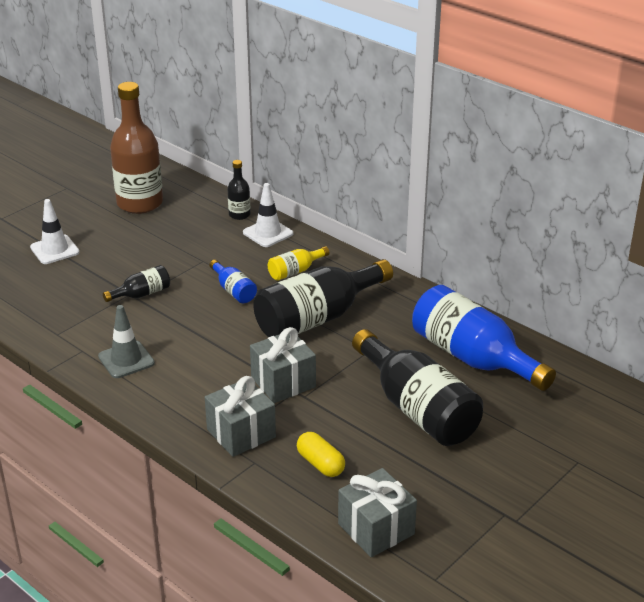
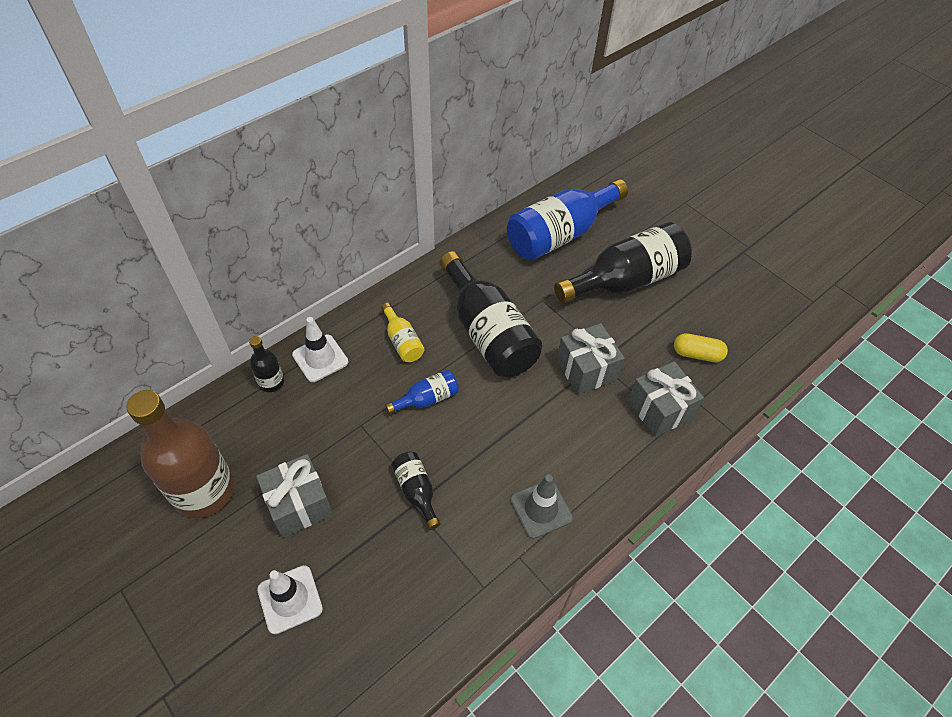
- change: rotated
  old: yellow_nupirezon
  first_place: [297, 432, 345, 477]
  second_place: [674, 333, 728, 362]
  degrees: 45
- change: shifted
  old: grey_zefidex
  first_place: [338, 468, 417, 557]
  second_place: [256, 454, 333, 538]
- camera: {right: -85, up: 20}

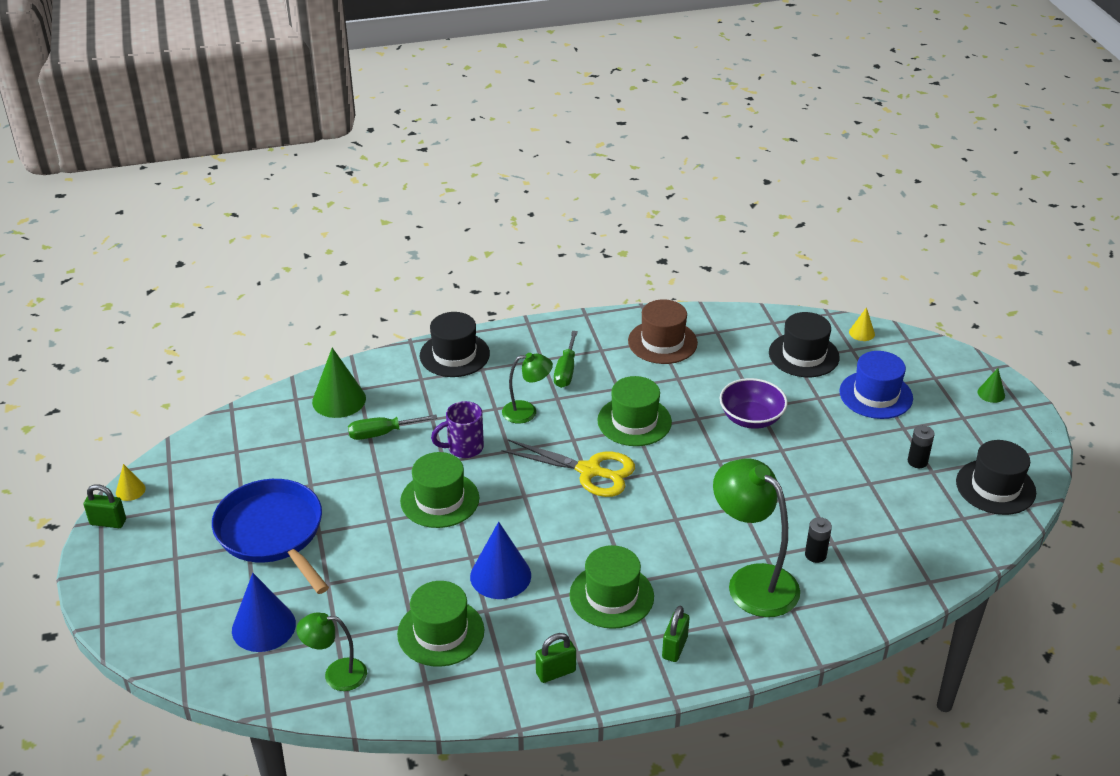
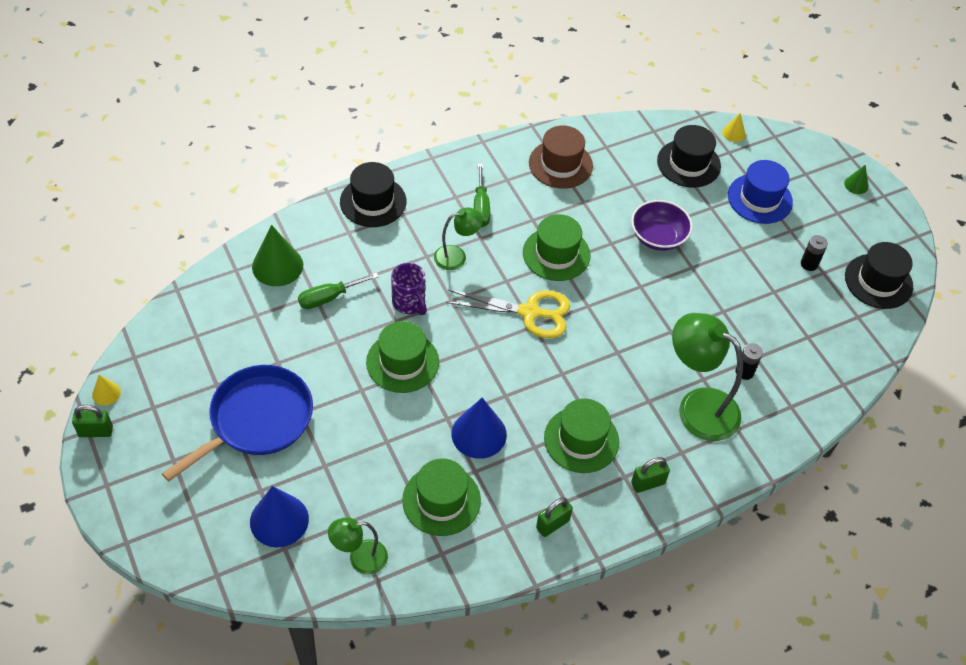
- change: rotated
  old: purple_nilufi
  first_place: [431, 401, 484, 458]
  second_place: [391, 263, 427, 315]
  degrees: -90
- change: rotated
  old: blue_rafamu
  first_place: [212, 479, 329, 594]
  second_place: [162, 365, 313, 482]
  degrees: 90
- change: rotated
  old: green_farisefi
  first_place: [662, 606, 690, 662]
  second_place: [631, 457, 670, 493]
  degrees: 60
- camera: {right: -15, up: 15}

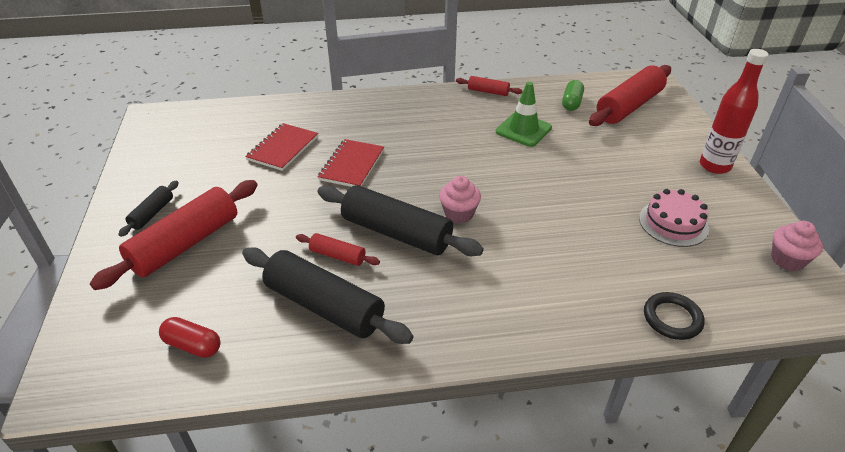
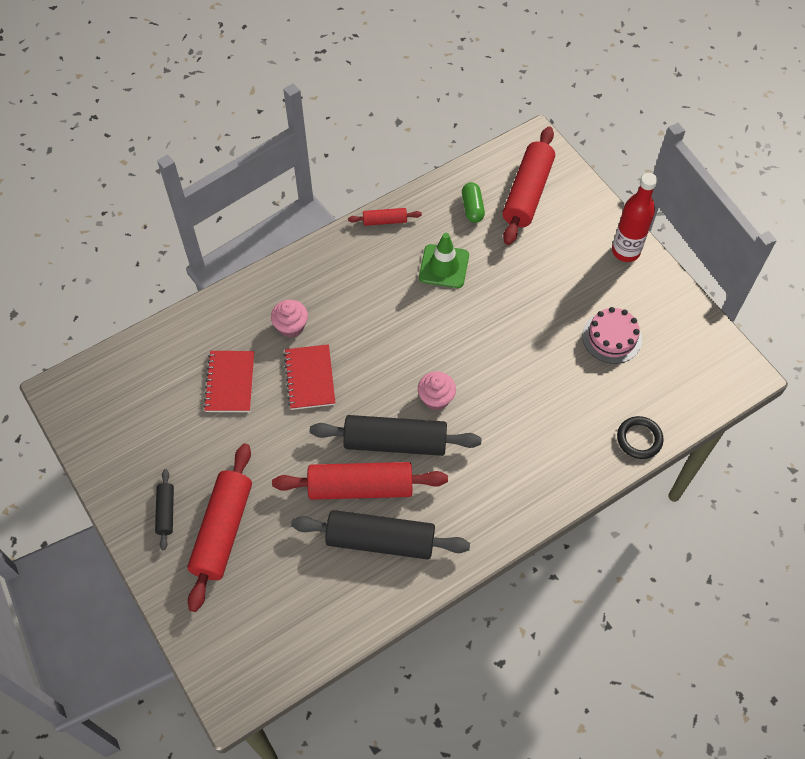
- change: shifted
  old: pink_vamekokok
  first_place: [771, 221, 823, 271]
  second_place: [271, 300, 308, 338]
- change: scaled
  old: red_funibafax
  first_place: [296, 233, 380, 266]
  second_place: [272, 462, 448, 500]
  factor: 2.07
- change: gone
  old: red_nupirezon
  first_place: [159, 317, 221, 358]
- camera: {right: -25, up: 20}

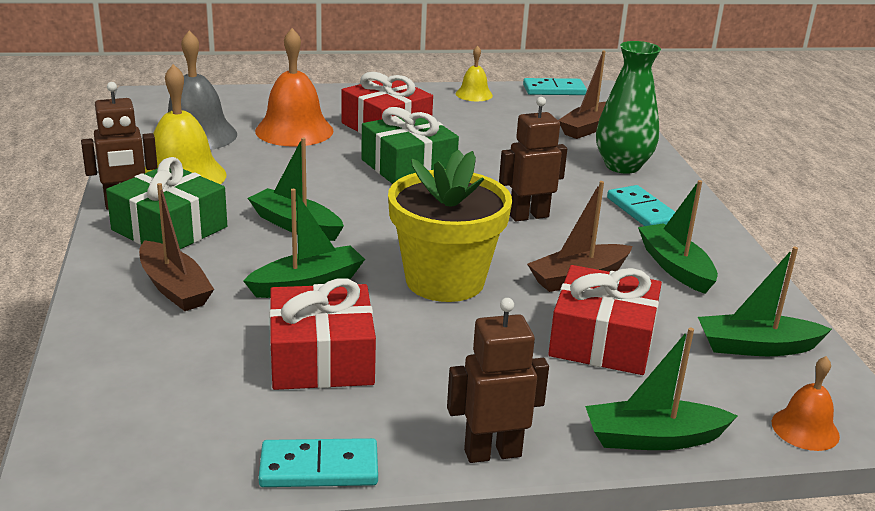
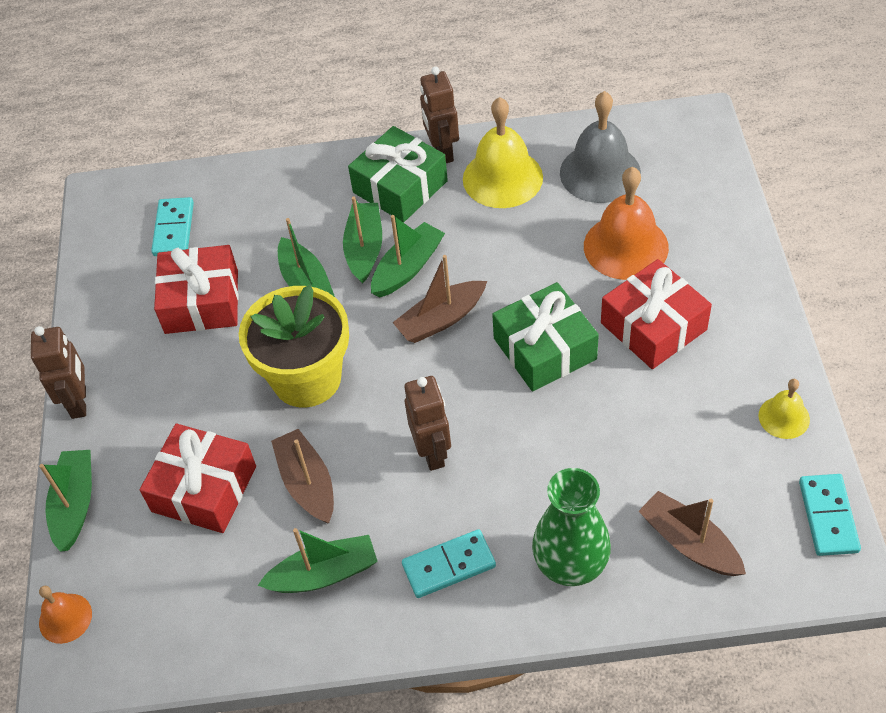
- change: shifted
  old: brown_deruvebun
  first_place: [139, 183, 214, 311]
  second_place: [392, 255, 487, 343]
- change: shifted
  old: green_deruvebun
  first_place: [698, 247, 832, 356]
  second_place: [343, 197, 382, 284]
- change: shifted
  old: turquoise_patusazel
  first_place: [258, 438, 378, 487]
  second_place: [151, 197, 194, 256]
- camera: {right: 100, up: 25}

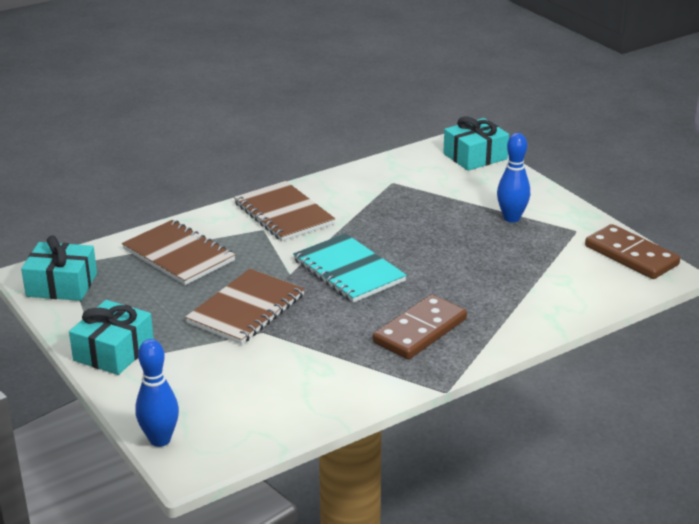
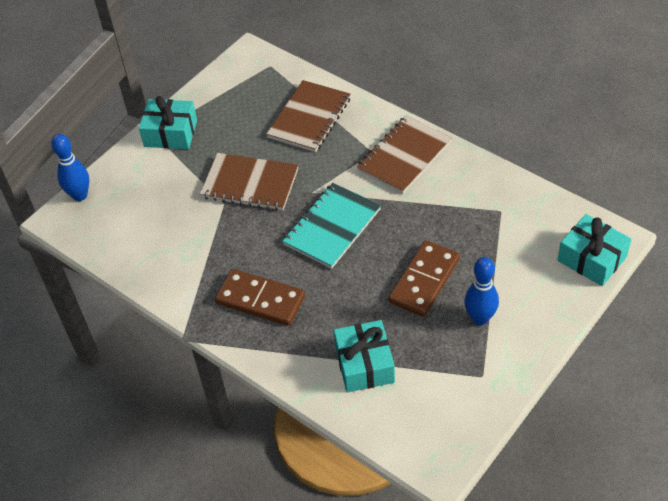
- change: shifted
  old: brown_patusazel
  first_place: [585, 224, 680, 279]
  second_place: [388, 240, 460, 317]
- change: shifted
  old: turquoise_zefidex
  first_place: [21, 235, 97, 301]
  second_place: [334, 320, 395, 392]
- camera: {right: 75, up: 20}

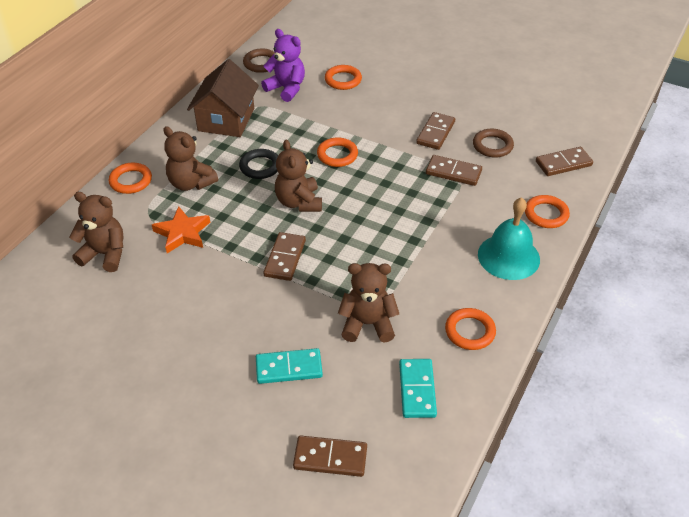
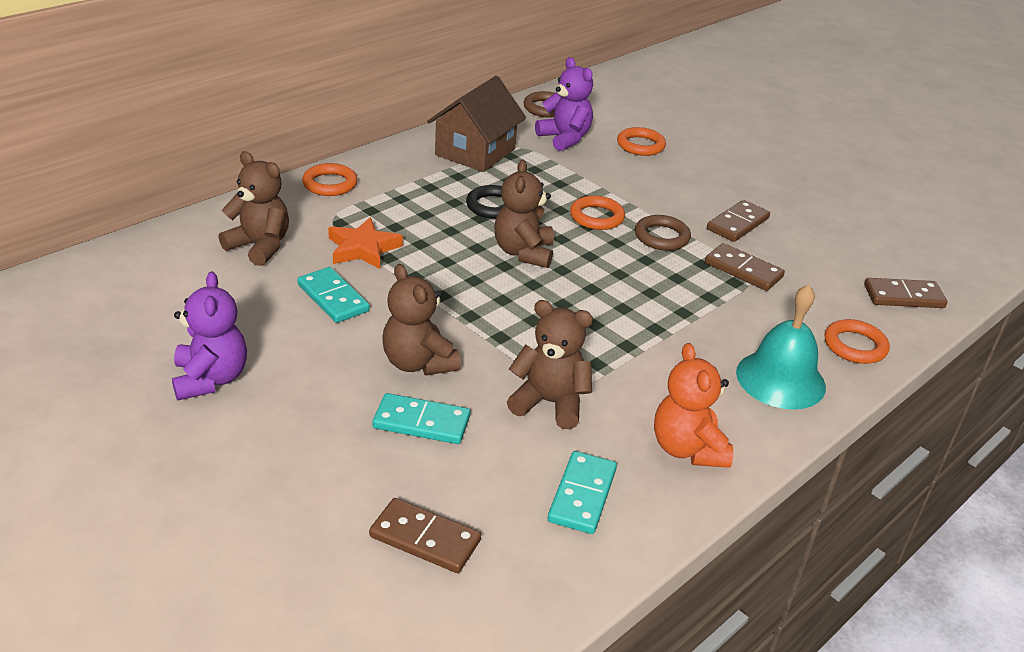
- change: shifted
  old: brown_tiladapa
  first_place: [163, 126, 218, 191]
  second_place: [382, 264, 461, 375]
- change: shifted
  old: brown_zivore
  first_place: [473, 128, 514, 158]
  second_place: [635, 215, 691, 250]
- change: gone
  old: brown_patusazel
  first_place: [263, 232, 306, 281]
- change: swapped
  old: orange_zivore
  new: orange_tiladapa
  first_place: [445, 308, 496, 350]
  second_place: [654, 343, 733, 468]
- change: new
  new: turquoise_patusazel
  second_place: [297, 267, 370, 323]
- change: new
  new: purple_tiladapa
  second_place: [172, 272, 247, 400]
- camera: {right: 15, up: -10}

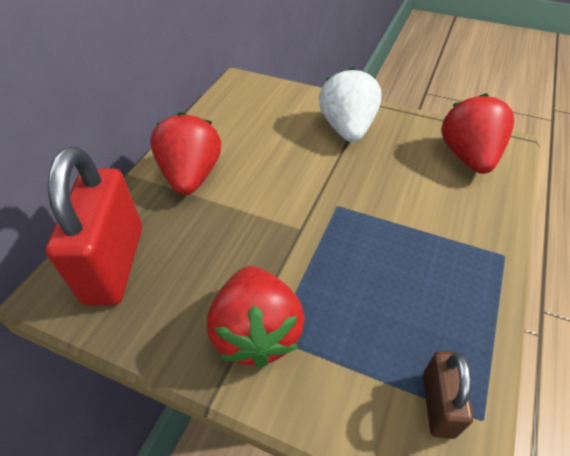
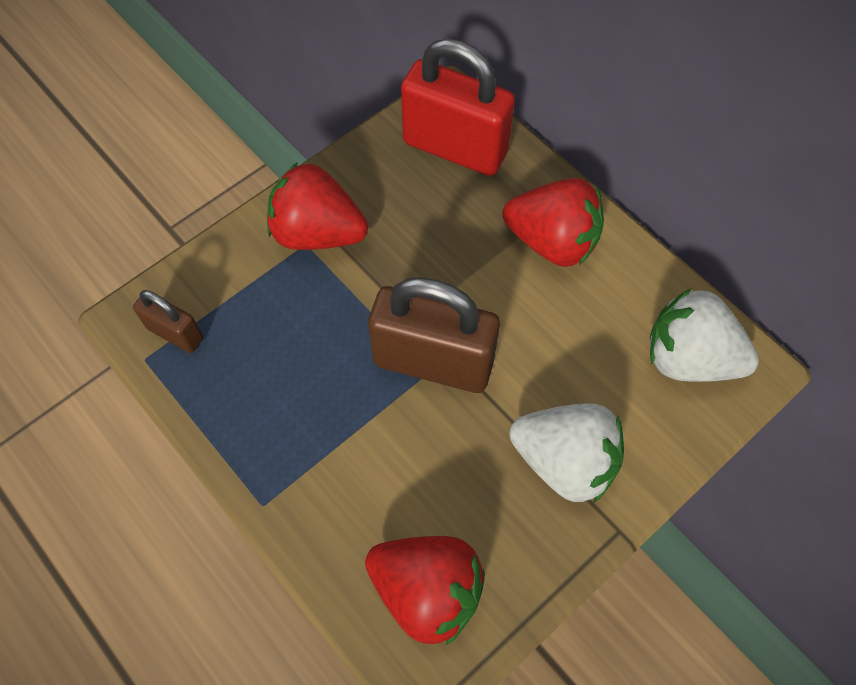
- change: new
  new: brown_farisefi
  second_place: [368, 277, 500, 393]
- change: new
  new: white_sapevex
  second_place: [650, 288, 759, 382]
- camera: {right: 115, up: 15}

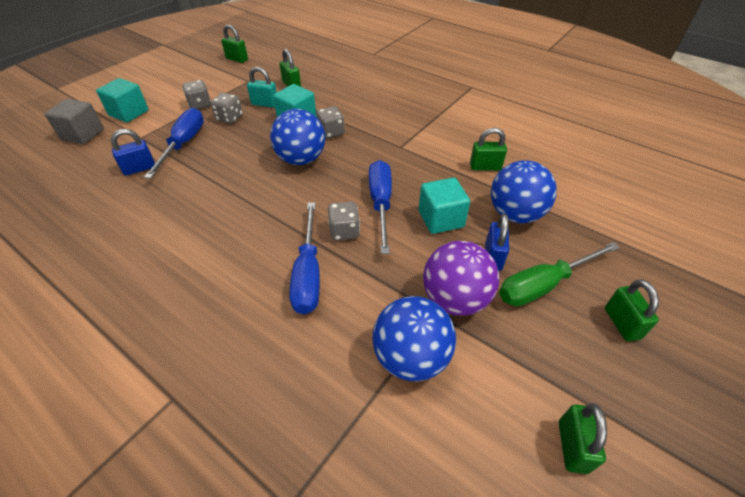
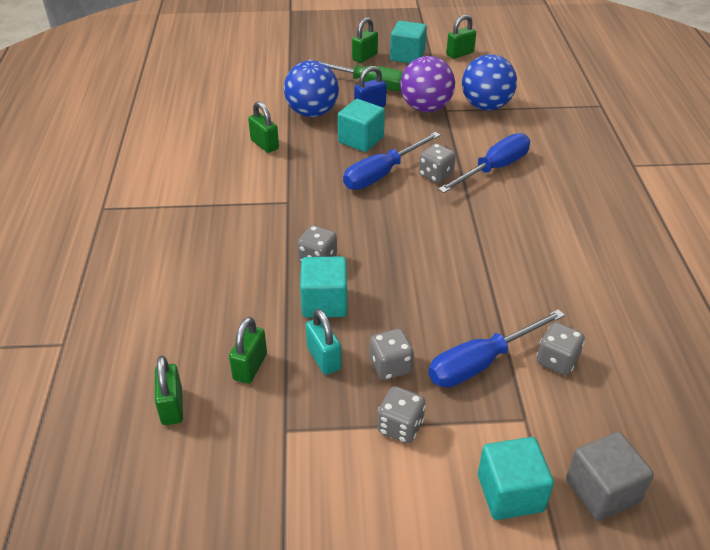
- change: shifted
  old: green_farisefi
  first_place: [221, 25, 248, 63]
  second_place: [155, 355, 183, 425]
- change: gone
  old: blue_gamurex
  first_place: [270, 109, 325, 165]
- change: swapped
  old: blue_farisefi
  new: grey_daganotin
  first_place: [111, 129, 155, 176]
  second_place: [537, 322, 585, 375]
- change: new
  new: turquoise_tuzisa
  second_place: [390, 21, 427, 63]
- camera: {right: -130, up: -5}

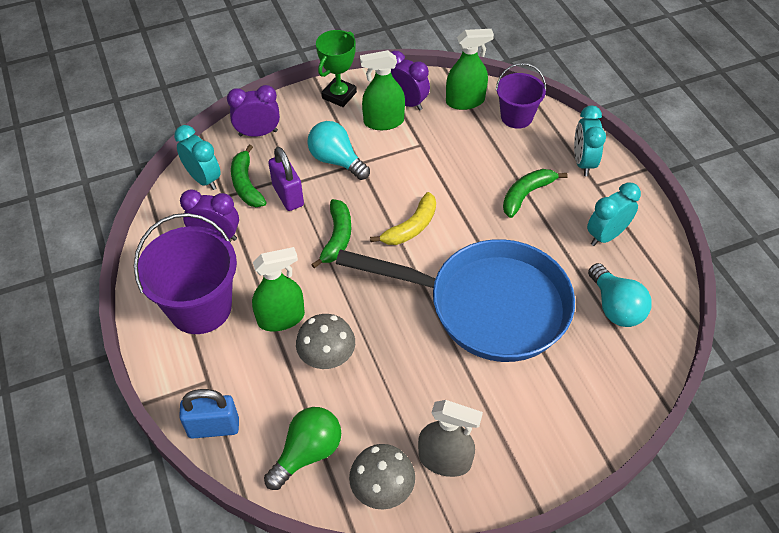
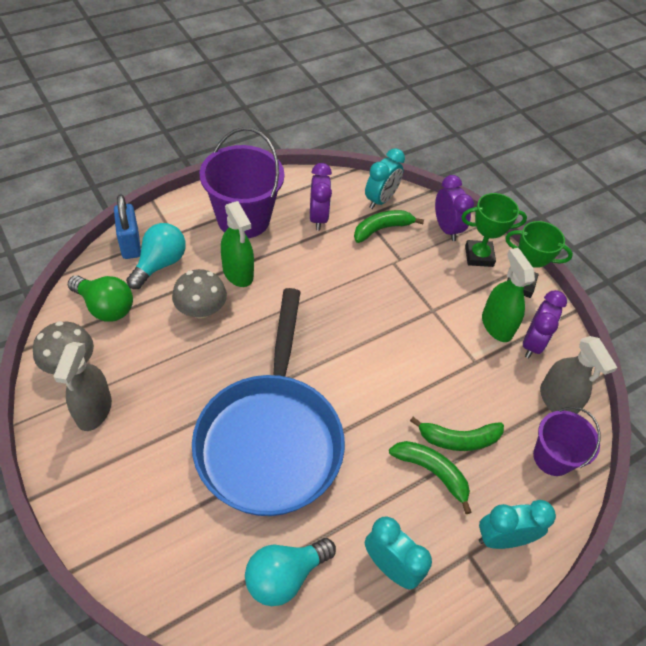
- change: repainted
  old: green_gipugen
  new: grey_gipugen
  first_place: [446, 29, 494, 110]
  second_place: [540, 336, 618, 414]
- change: shifted
  old: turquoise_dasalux
  first_place: [307, 121, 370, 180]
  second_place: [126, 223, 186, 289]
- change: gone
  old: purple_farisefi
  first_place: [268, 147, 304, 211]
- change: gone
  old: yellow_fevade
  first_place: [370, 192, 436, 245]
- change: shifted
  old: green_fevade
  first_place: [311, 199, 351, 268]
  second_place: [410, 417, 504, 451]
- change: new
  new: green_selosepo
  second_place: [461, 193, 527, 267]
- camera: {right: 75, up: 0}

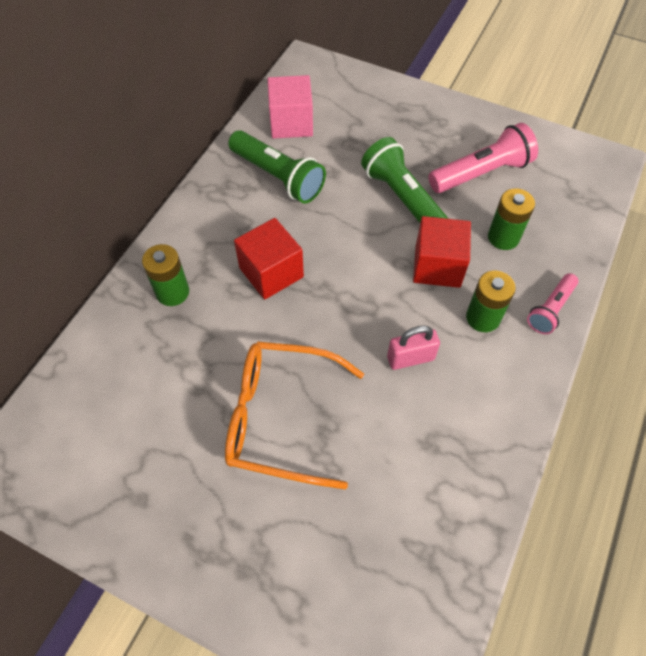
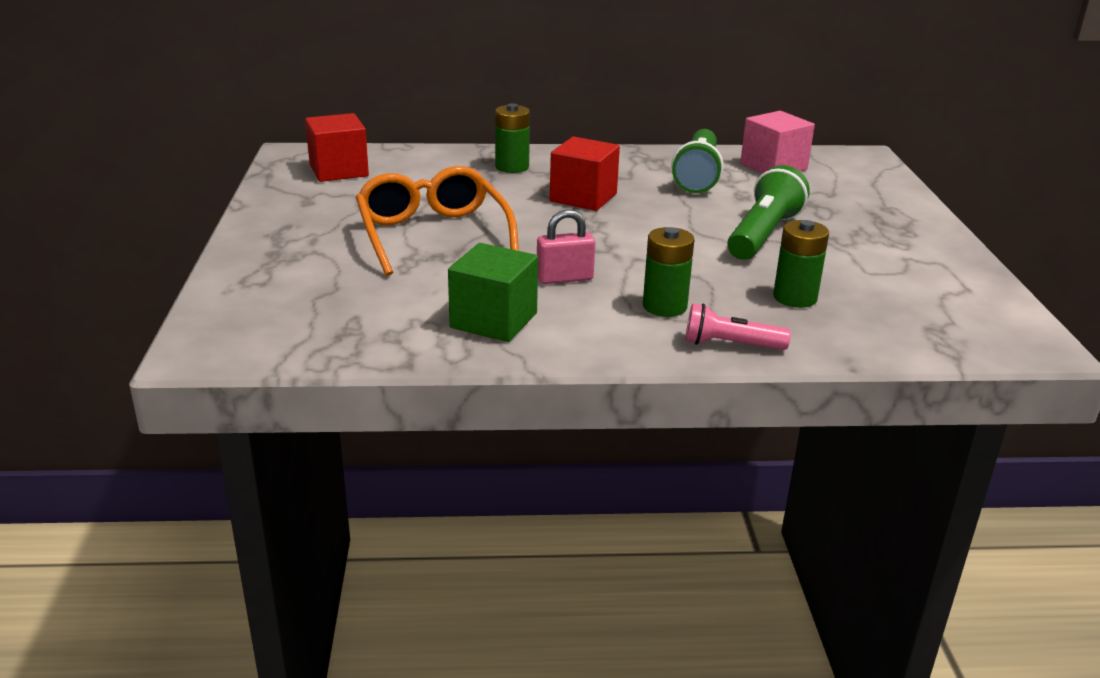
- change: gone
  old: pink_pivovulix
  first_place: [428, 123, 538, 193]
- change: shifted
  old: red_tuzisa
  first_place: [413, 216, 471, 288]
  second_place: [305, 113, 369, 182]
- change: rotated
  old: pink_farisefi
  first_place: [387, 325, 440, 370]
  second_place: [537, 209, 595, 284]
  degrees: -60
- change: new
  new: green_tuzisa
  second_place: [448, 243, 538, 342]
- camera: {right: 60, up: -30}

